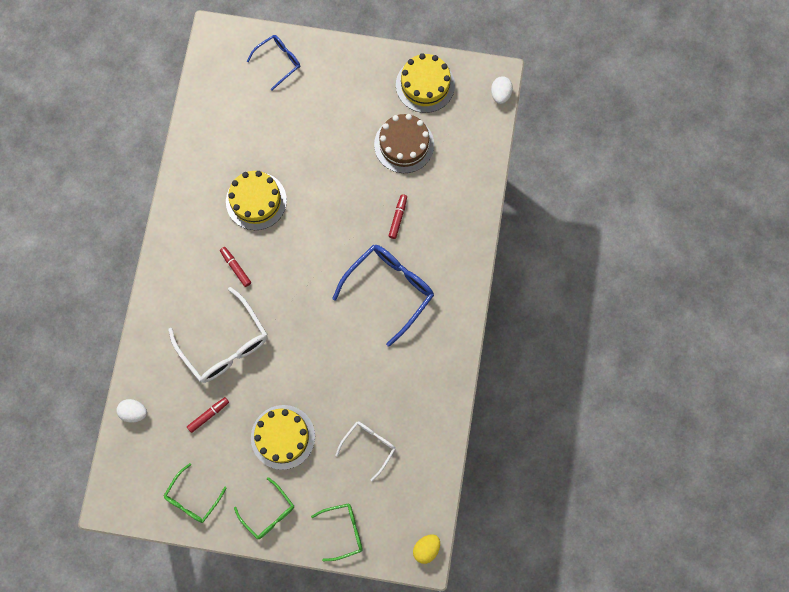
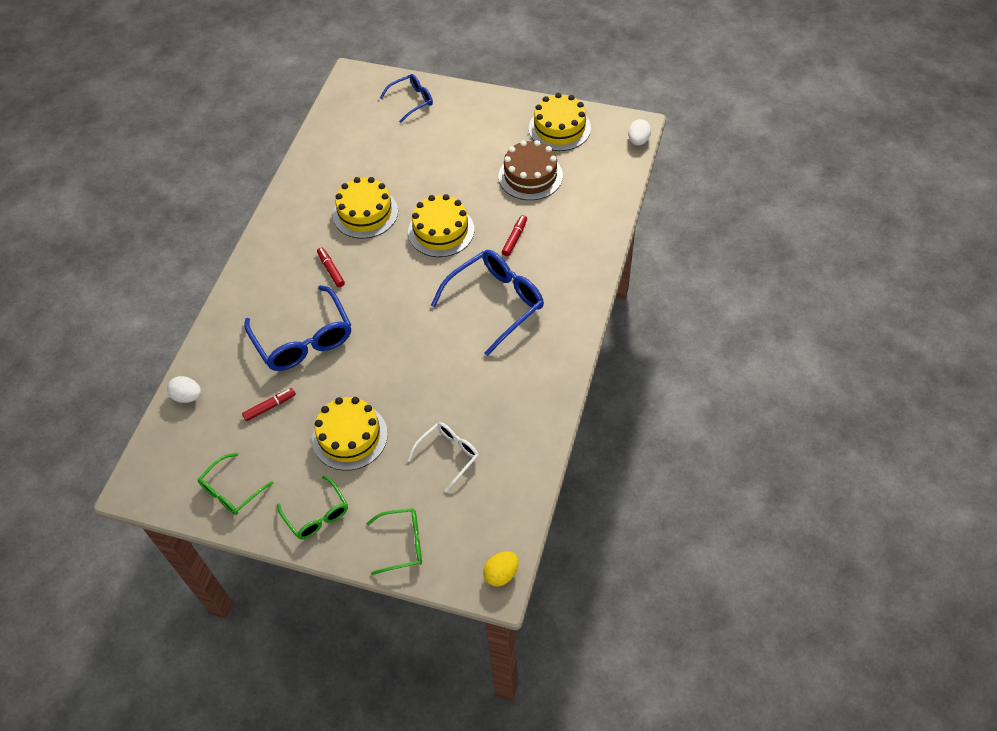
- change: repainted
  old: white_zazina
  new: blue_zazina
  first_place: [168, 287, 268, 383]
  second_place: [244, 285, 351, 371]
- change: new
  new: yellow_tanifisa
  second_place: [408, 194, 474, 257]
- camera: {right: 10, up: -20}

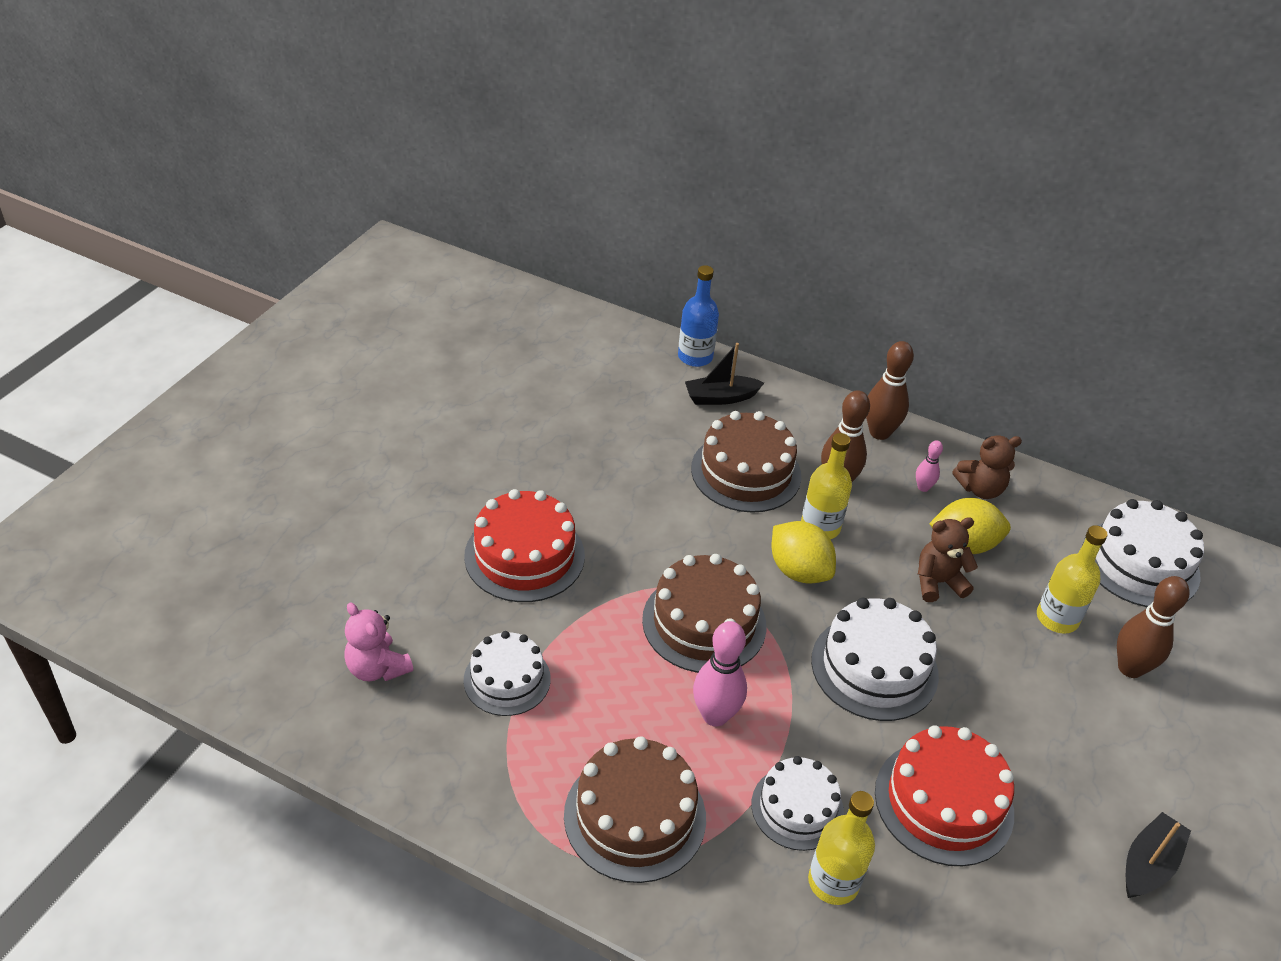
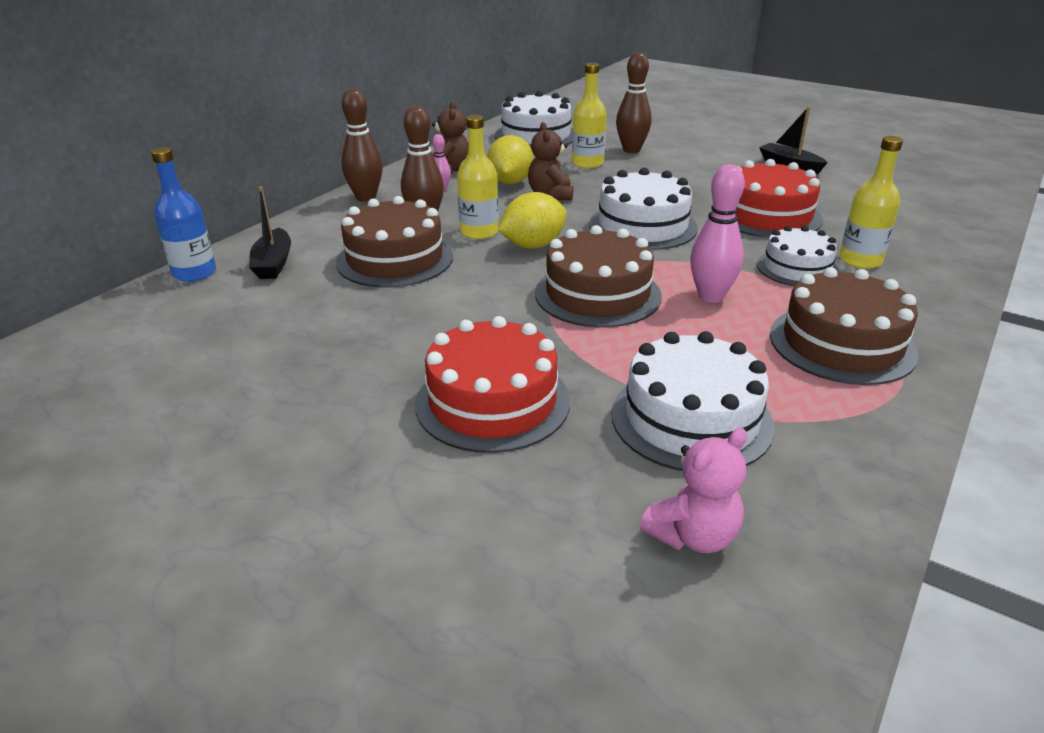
- change: scaled
  old: white_tanifisa
  first_place: [464, 631, 551, 716]
  second_place: [611, 331, 775, 471]
  factor: 1.51
- camera: {right: -80, up: -10}

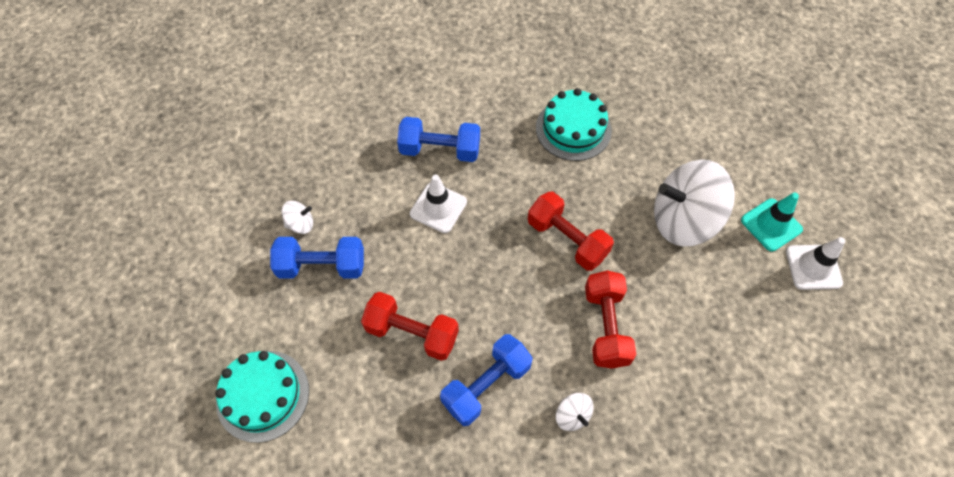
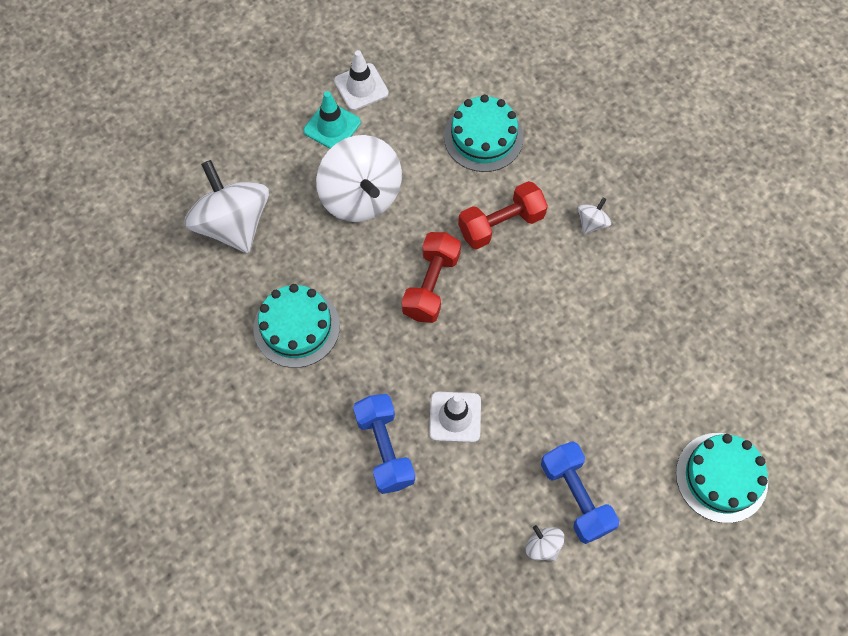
- change: gone
  old: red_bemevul
  first_place: [361, 292, 459, 361]
- change: gone
  old: blue_bemevul
  first_place: [440, 334, 533, 426]
- change: new
  new: turquoise_tanifisa
  second_place: [444, 95, 524, 172]
- change: new
  new: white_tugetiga
  second_place: [184, 160, 269, 253]
- camera: {right: -115, up: 5}

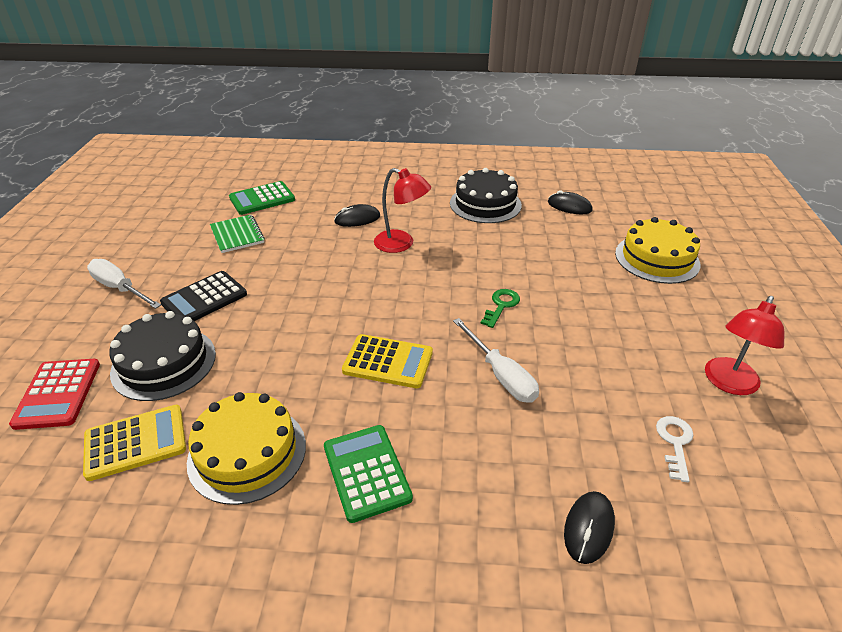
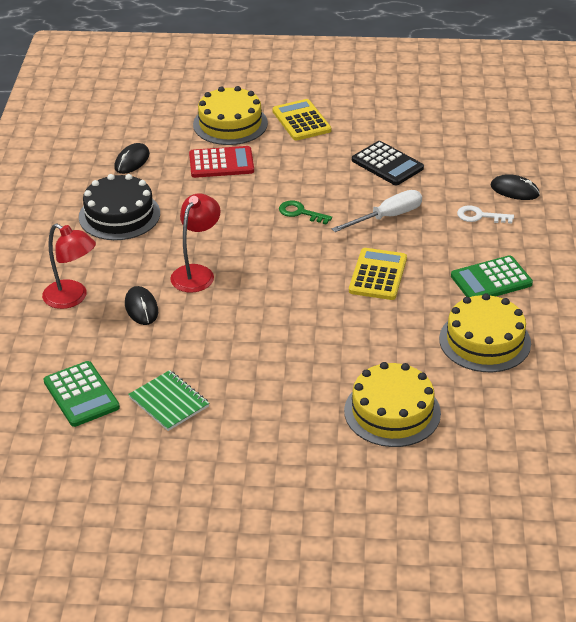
- change: rotated
  old: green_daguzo
  first_place: [210, 215, 265, 253]
  second_place: [128, 370, 209, 431]
  degrees: 75
- change: gone
  old: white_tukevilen
  first_place: [87, 259, 161, 309]
- change: shifted
  old: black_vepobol
  first_place: [160, 271, 247, 321]
  second_place: [352, 141, 424, 185]
- change: shifted
  old: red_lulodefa
  first_place: [705, 296, 784, 395]
  second_place: [42, 223, 96, 309]
- change: repainted
  old: black_tanifisa
  new: yellow_tanifisa
  first_place: [109, 311, 216, 401]
  second_place: [344, 362, 441, 447]
- change: shifted
  old: red_vepobol
  first_place: [9, 359, 100, 430]
  second_place: [189, 146, 254, 178]
- change: shifted
  old: yellow_vepobol
  first_place: [83, 405, 186, 481]
  second_place: [272, 99, 331, 141]
- change: shifted
  old: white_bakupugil
  first_place: [656, 416, 693, 482]
  second_place: [457, 205, 514, 224]
- camera: {right: -90, up: 0}

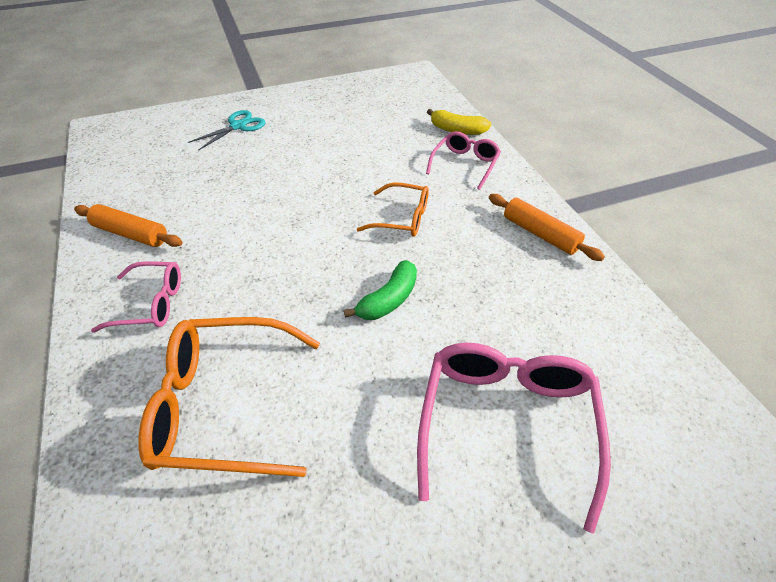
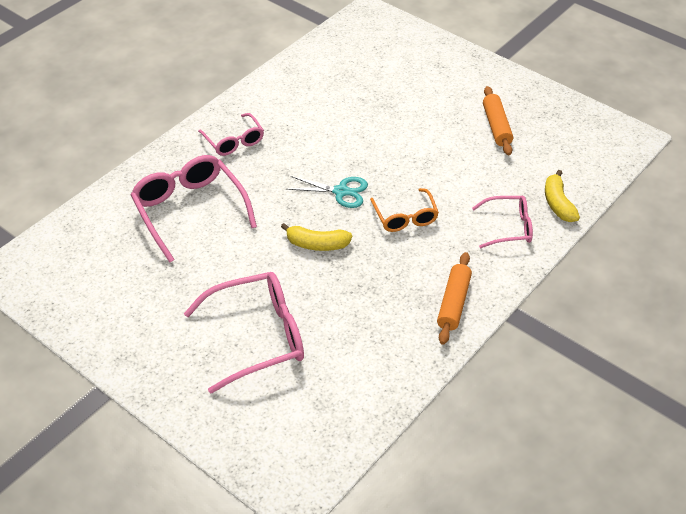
- change: shifted
  old: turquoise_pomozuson
  first_place: [188, 110, 266, 151]
  second_place: [287, 176, 368, 208]
- change: shifted
  old: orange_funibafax
  first_place: [74, 204, 183, 247]
  second_place: [483, 86, 513, 155]
- change: repainted
  old: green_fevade
  new: yellow_fevade
  first_place: [344, 260, 417, 320]
  second_place: [281, 223, 352, 251]
- change: repainted
  old: orange_zazina
  new: pink_zazina
  first_place: [138, 317, 320, 477]
  second_place: [131, 155, 257, 263]
- camera: {right: 60, up: 0}

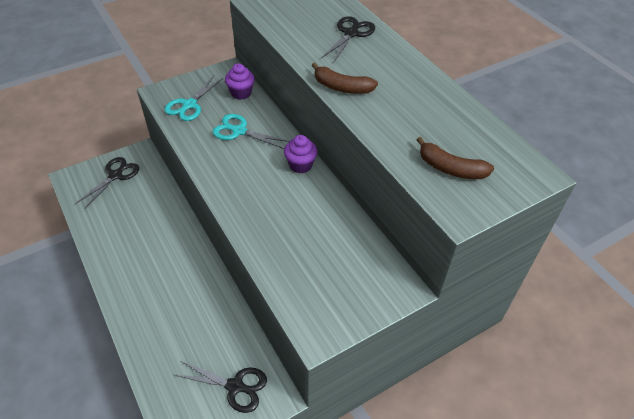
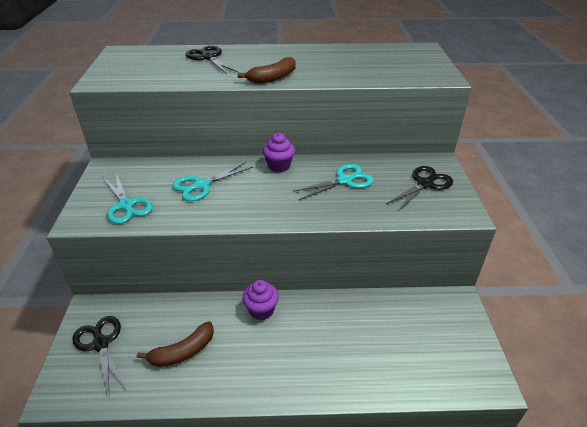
- change: shifted
  old: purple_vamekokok
  first_place: [225, 63, 255, 100]
  second_place: [242, 280, 279, 320]
- change: shifted
  old: brown_fevade
  first_place: [417, 137, 494, 179]
  second_place: [137, 321, 214, 367]
- change: shifted
  old: black_pomozuson
  first_place: [175, 361, 267, 413]
  second_place: [386, 166, 453, 211]
- change: new
  new: turquoise_pomozuson
  second_place: [292, 164, 374, 200]
- camera: {right: -60, up: -10}

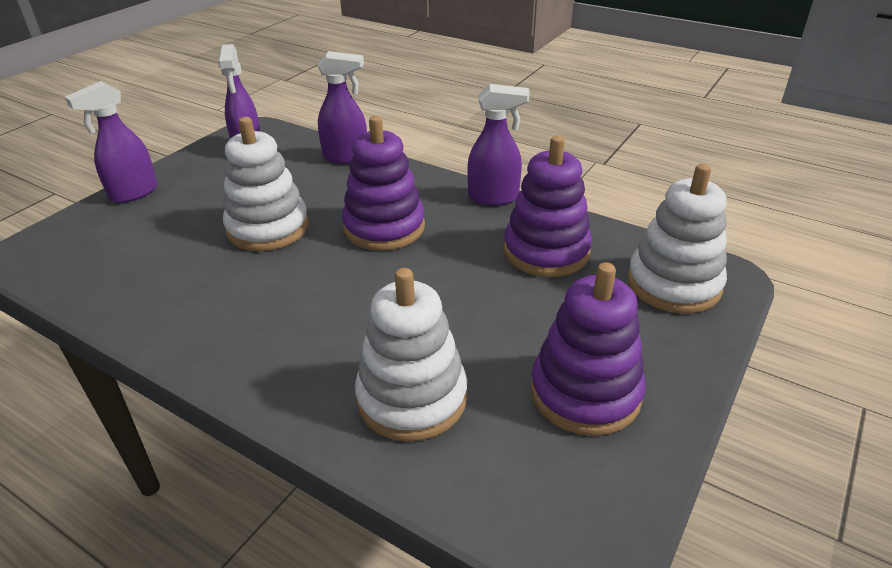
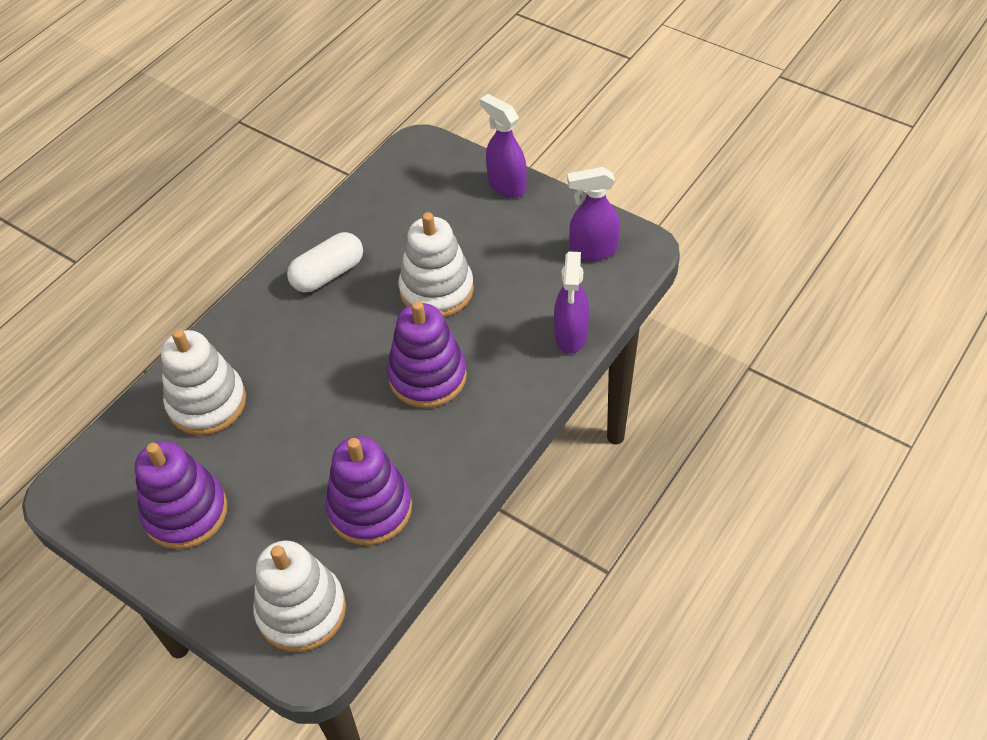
- change: gone
  old: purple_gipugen
  first_place: [467, 84, 530, 206]
- change: new
  new: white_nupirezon
  second_place: [287, 232, 363, 292]
- camera: {right: 95, up: 15}

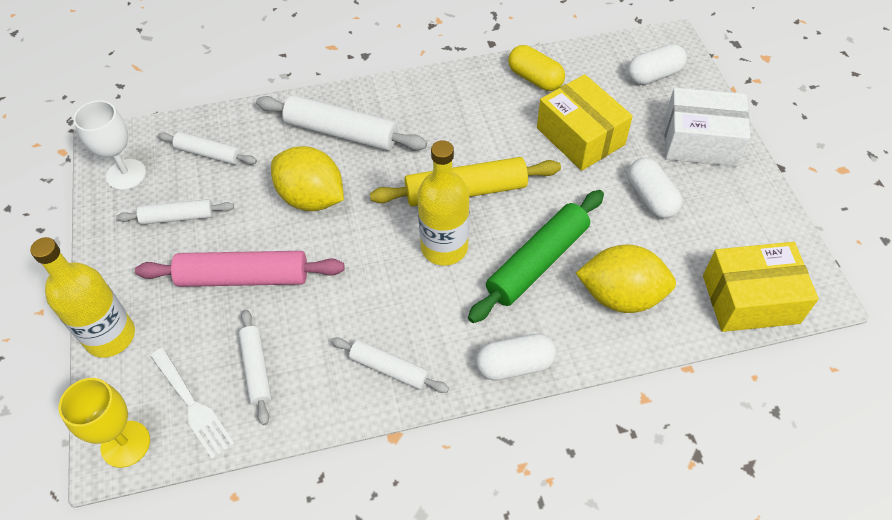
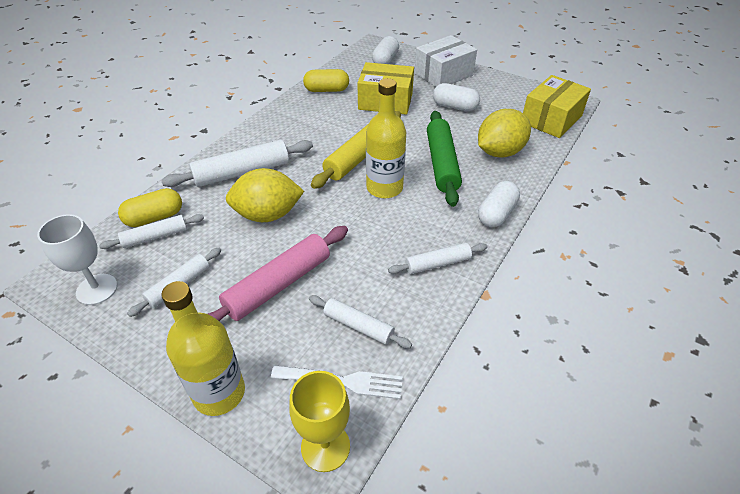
- change: new
  new: yellow_nupirezon
  second_place: [118, 188, 182, 227]
- camera: {right: -45, up: -10}

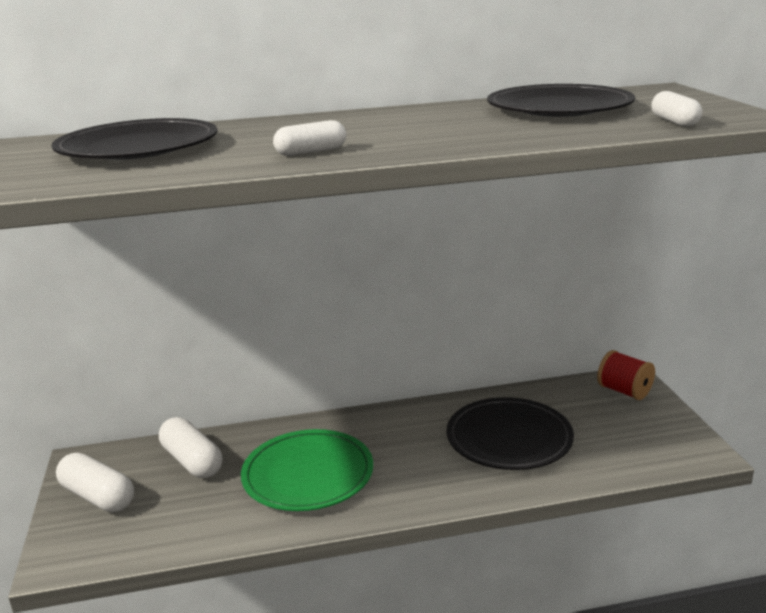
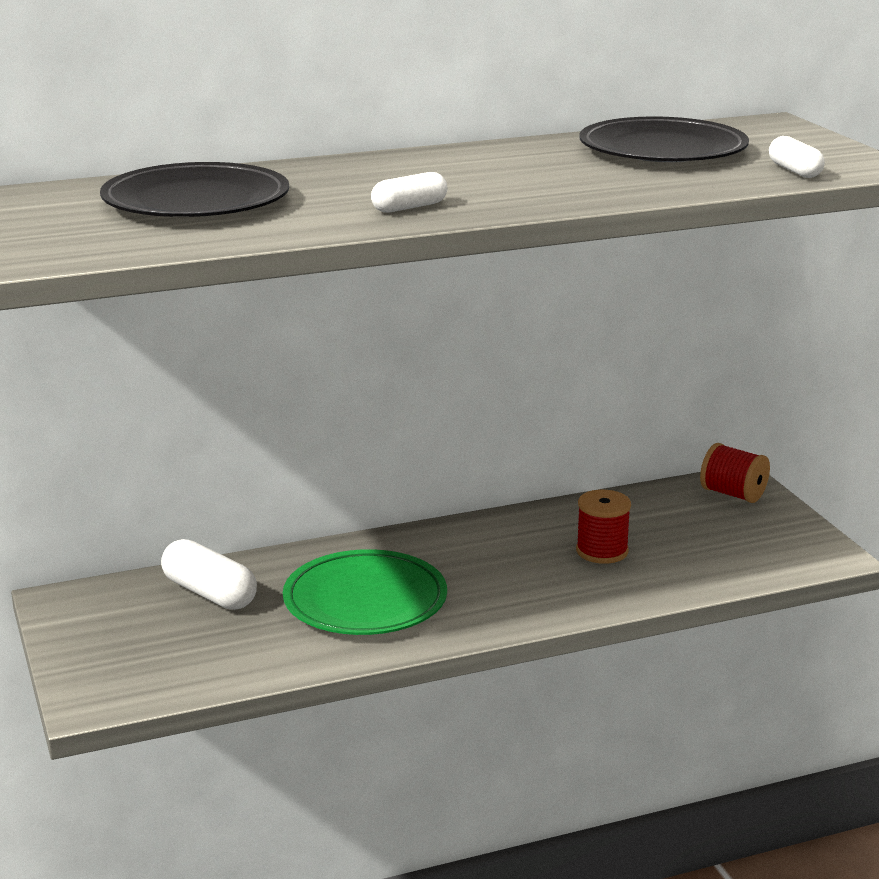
- change: swapped
  old: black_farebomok
  new: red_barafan
  first_place: [447, 397, 574, 470]
  second_place: [576, 490, 631, 564]
- change: gone
  old: white_nupirezon
  first_place: [56, 453, 134, 512]
- camera: {right: -10, up: 0}

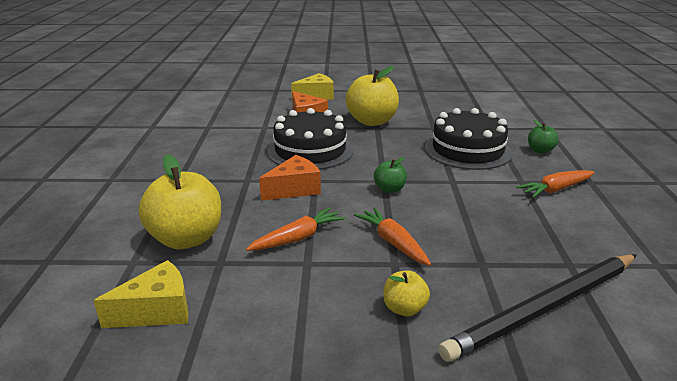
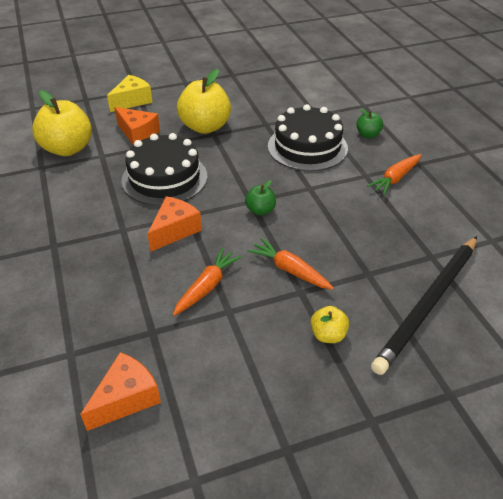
- change: shifted
  old: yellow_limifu
  first_place: [139, 154, 221, 249]
  second_place: [32, 90, 92, 156]
- change: repainted
  old: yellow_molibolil
  new: orange_molibolil
  first_place: [93, 260, 189, 328]
  second_place: [80, 352, 161, 431]
- camera: {right: -20, up: 15}

